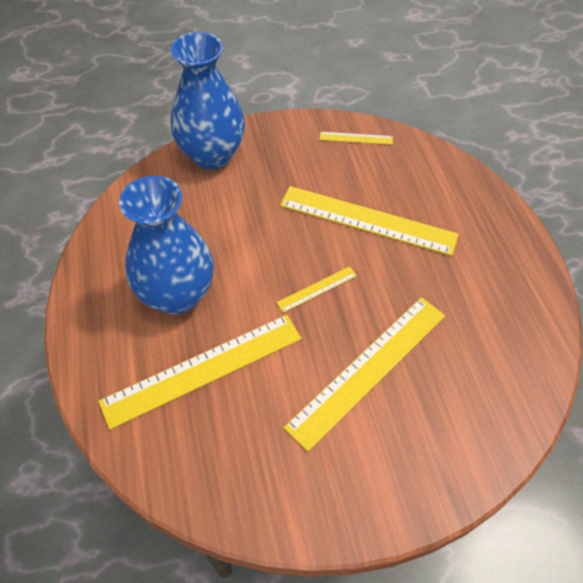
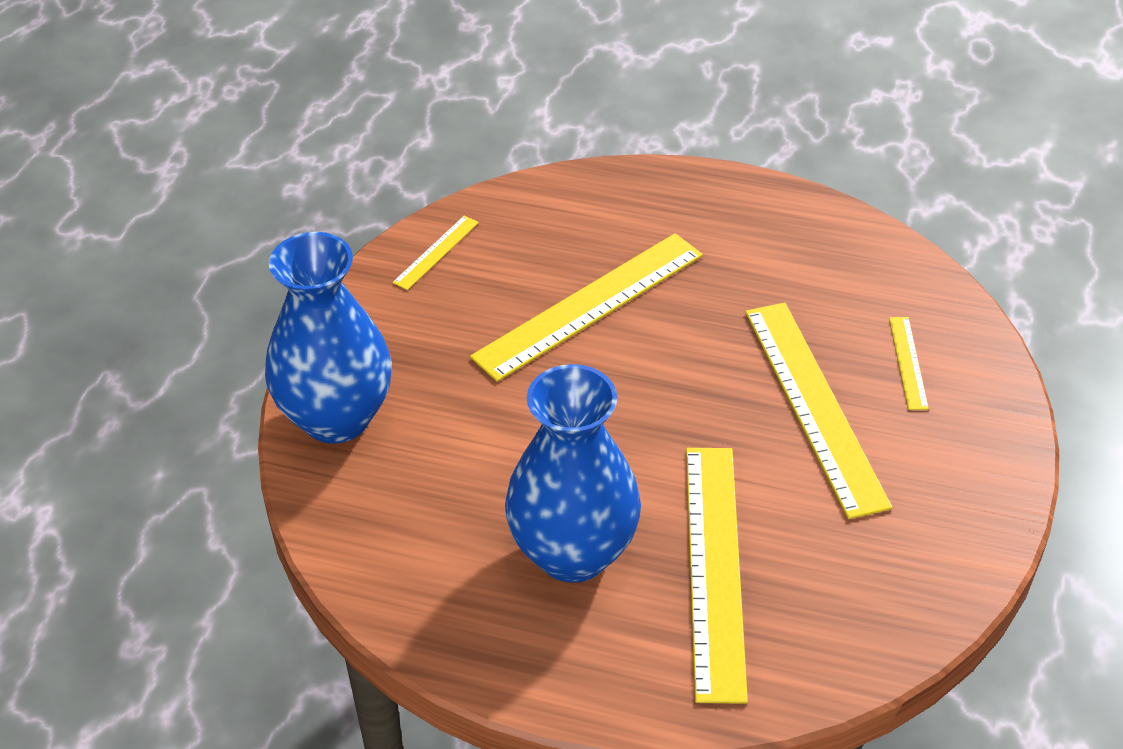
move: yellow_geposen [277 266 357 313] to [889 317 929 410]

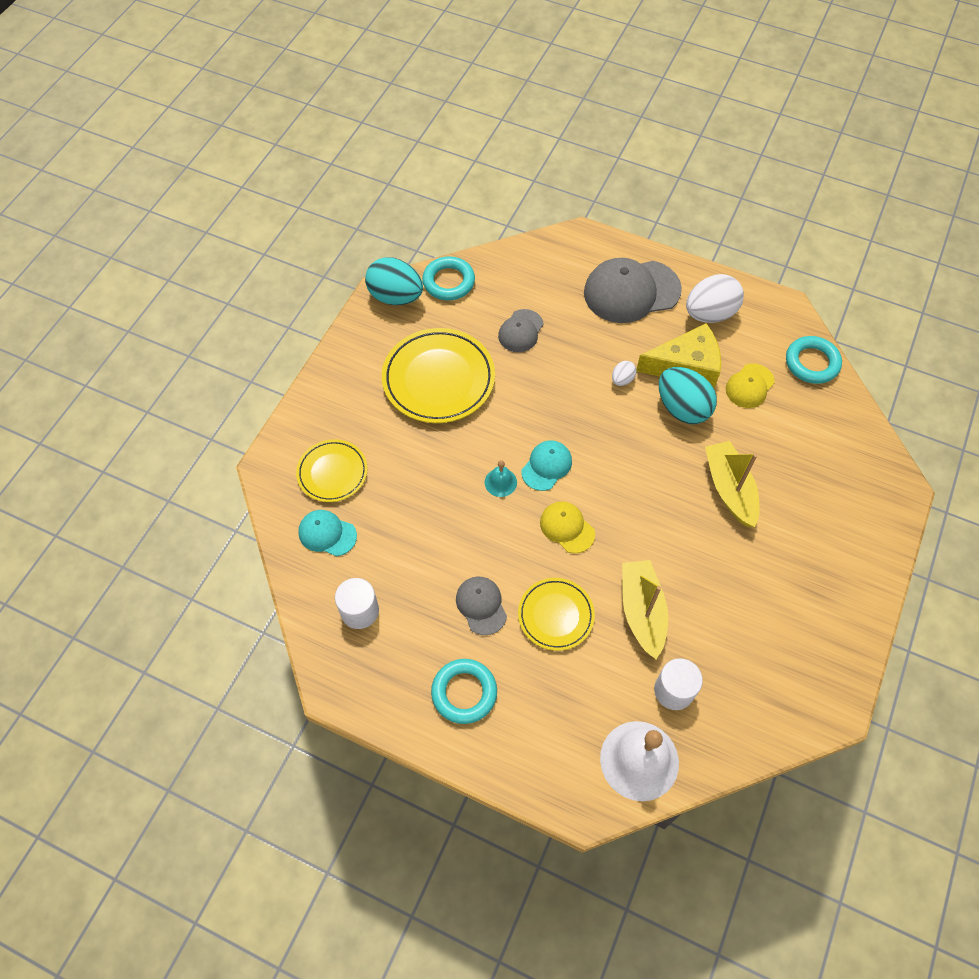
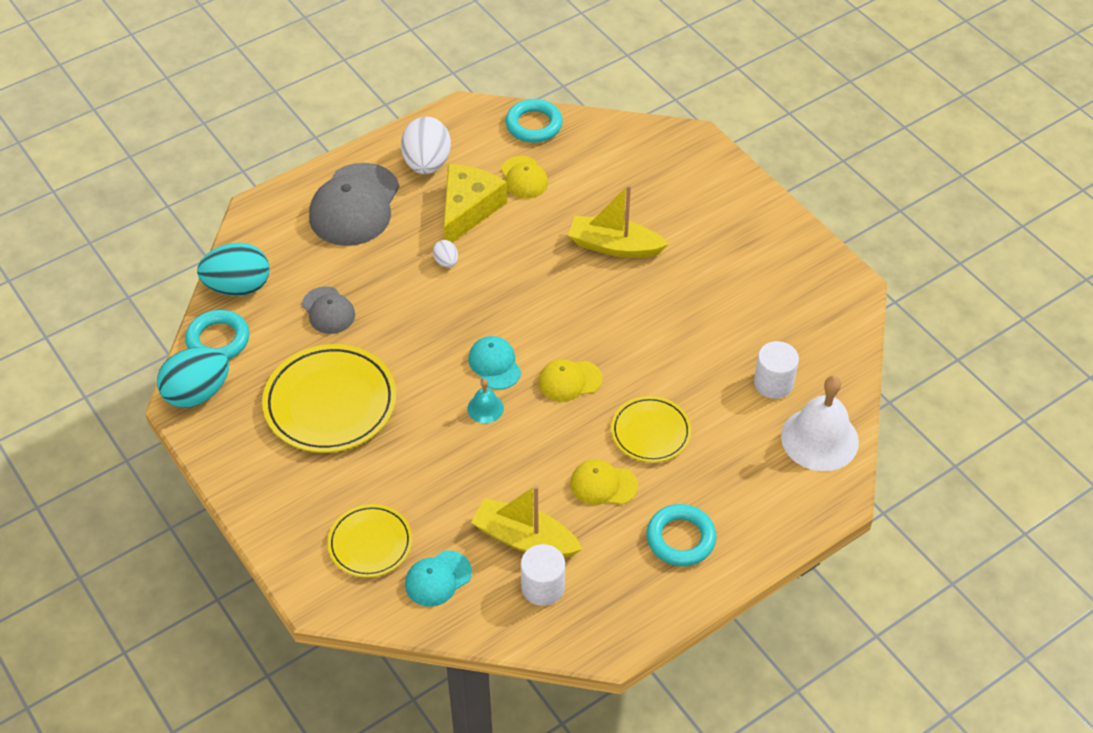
move: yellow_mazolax [622 560 668 659] to [471 485 582 558]; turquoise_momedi [659 367 717 424] to [197 243 270 296]
recolor: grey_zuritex [456 577 507 635] to yellow_zuritex [570 459 638 505]

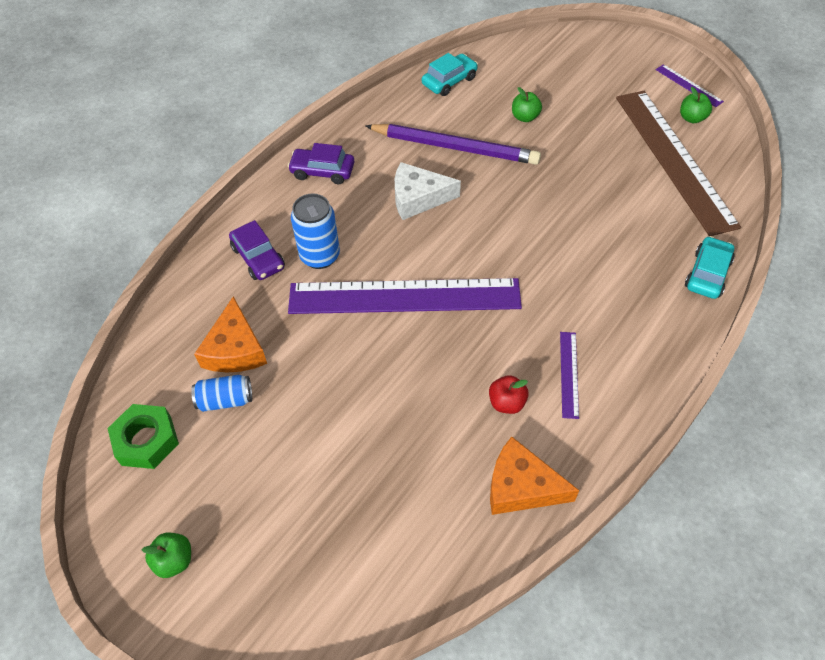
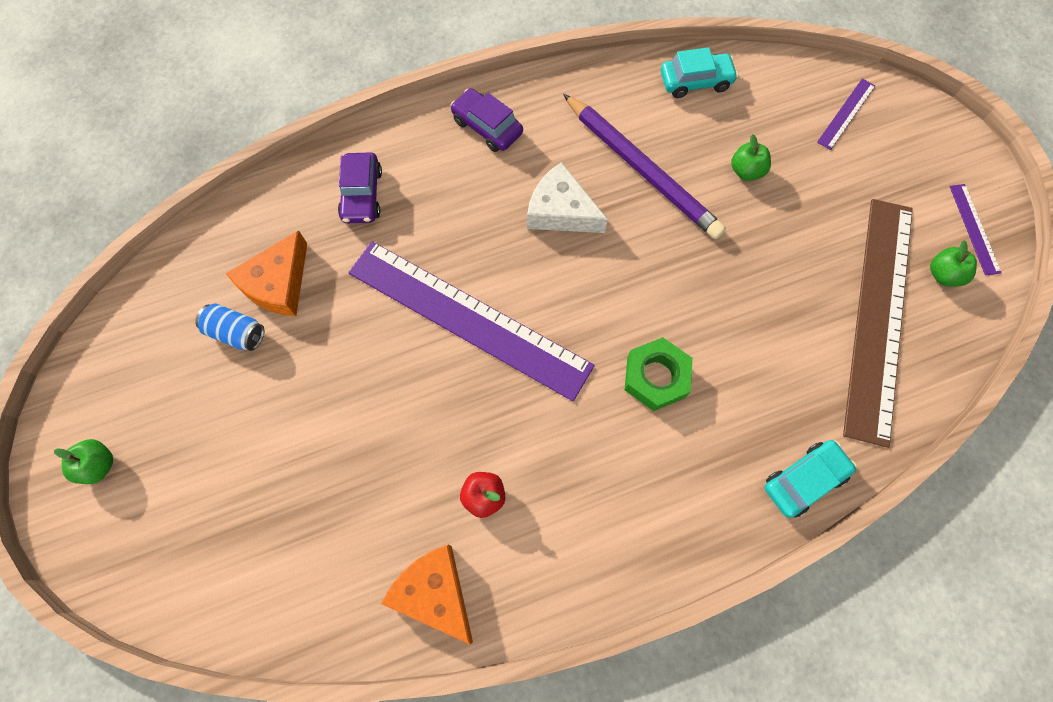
delete: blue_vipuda [291 194 340 269]
move: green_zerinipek [107 404 179 469] to [625 337 693 411]; purple_geposen [560 332 579 419] to [817 79 875 150]

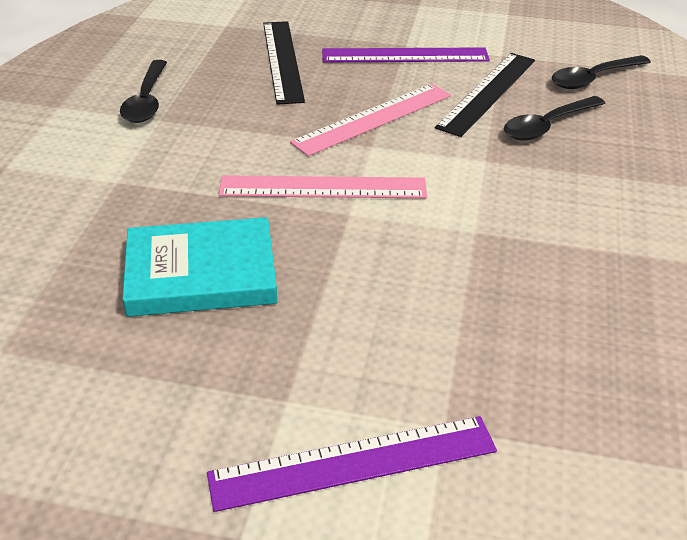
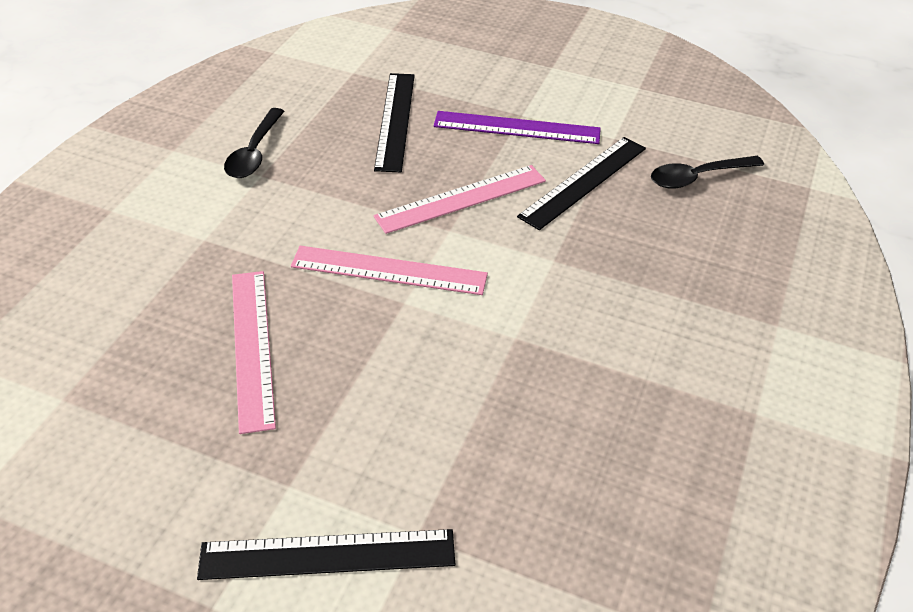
delete: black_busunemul [504 96 605 140]
replace: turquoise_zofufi [122 217 277 317] to pink_geposen [232 271 276 434]
recolor: purple_geposen [207 416 497 512] to black_geposen [197 529 455 580]

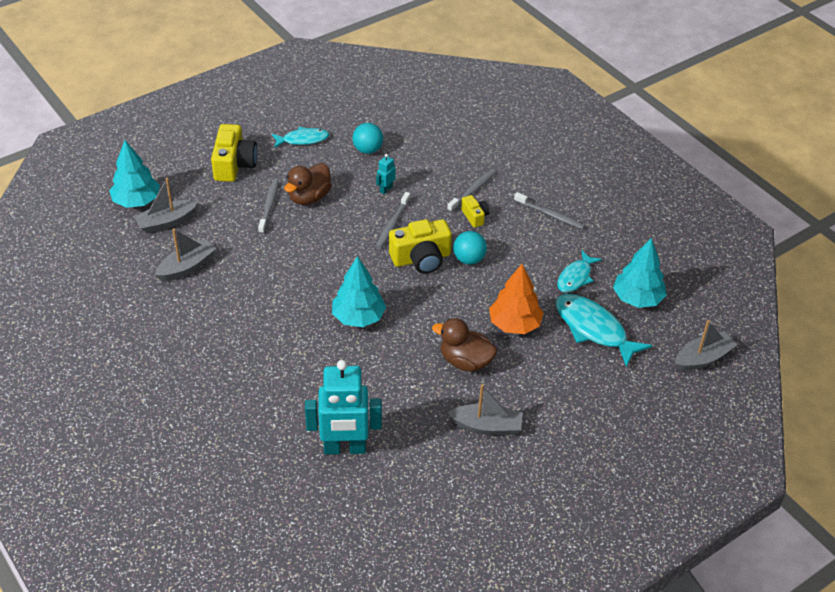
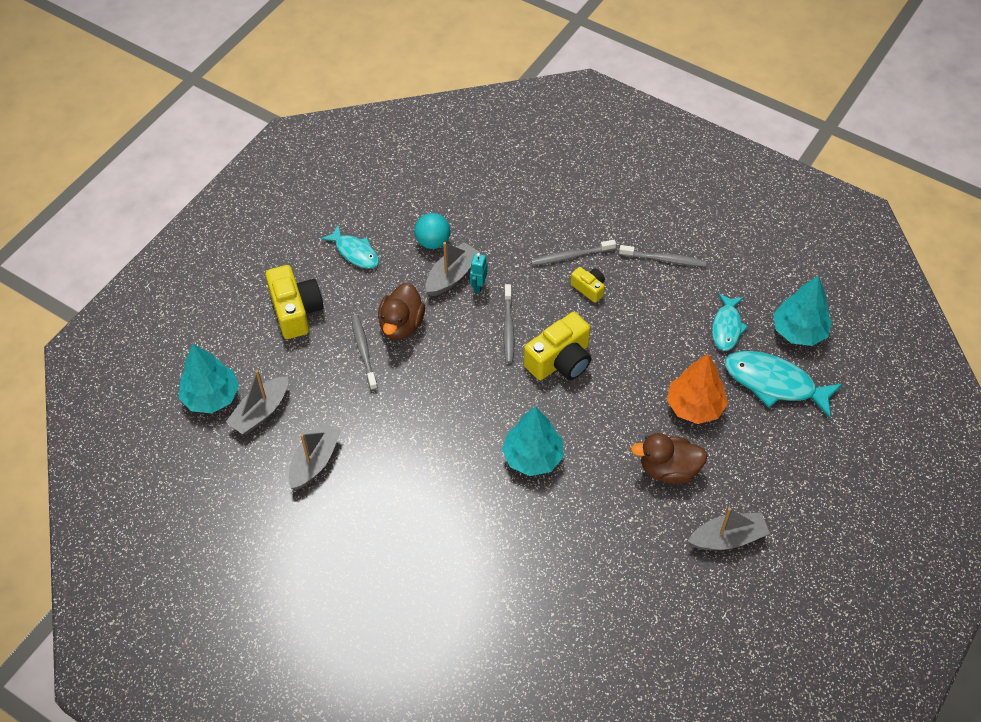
delete: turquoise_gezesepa [305 360 382 455]; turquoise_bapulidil [453 231 487 265]
move: grey_mazolax [675 320 738 371] to [425 242 481 296]
rotate: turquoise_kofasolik [272 127 329 148] = [321 225 379 269] 75 degrees clockwise; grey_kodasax [447 169 496 212] = [531 240 616 266] 120 degrees counterclockwise

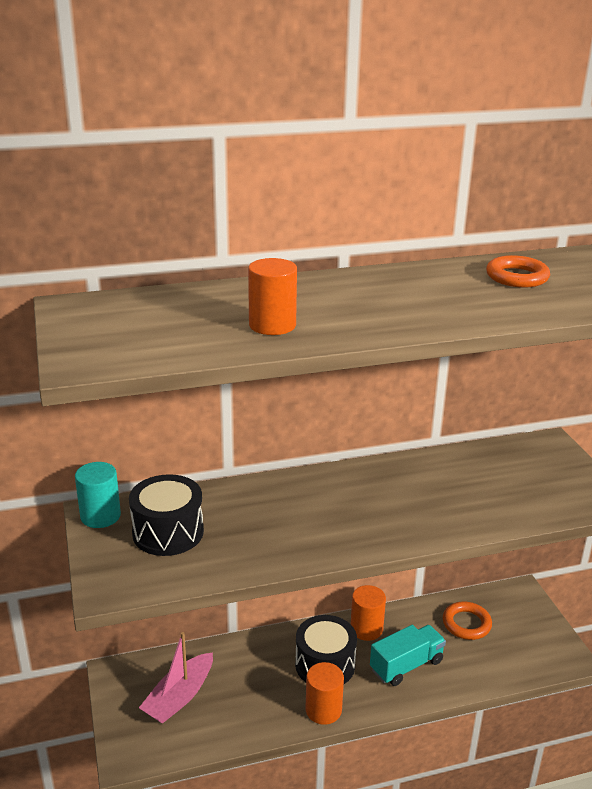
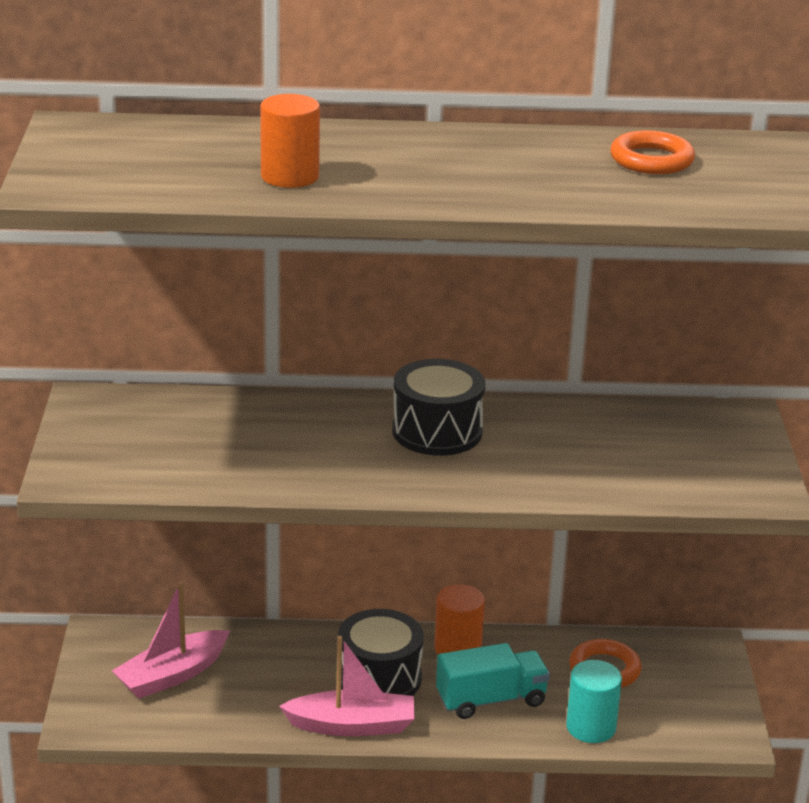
move: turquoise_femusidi [75 462 121 528] to [566 660 622 743]; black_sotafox [129 474 204 556] to [392 359 485 456]
replace: orange_femusidi [305 662 344 725] to pink_mazolax [279 636 415 736]

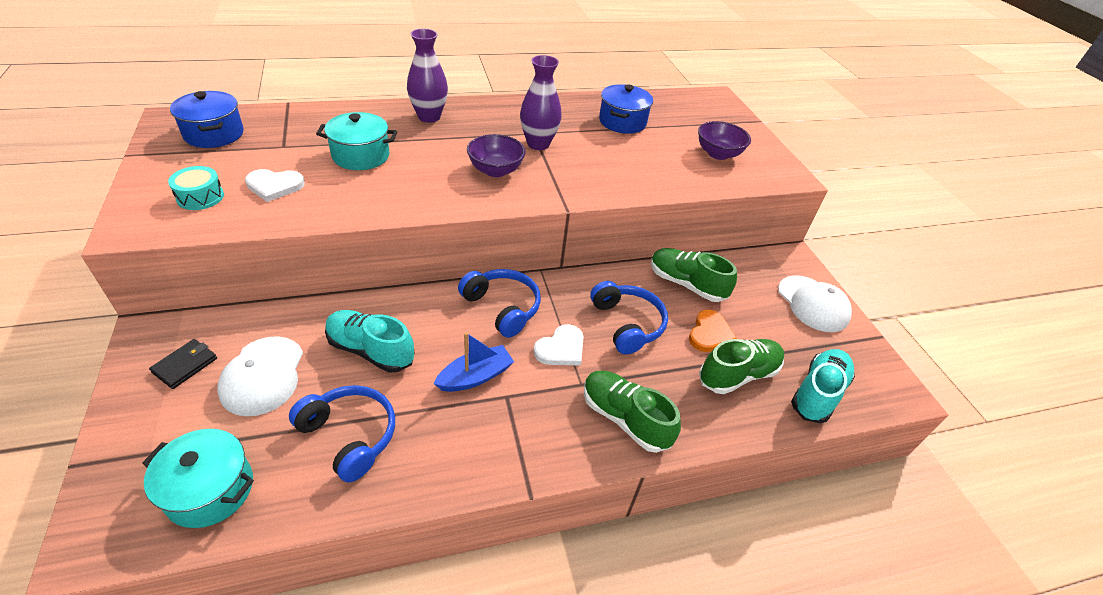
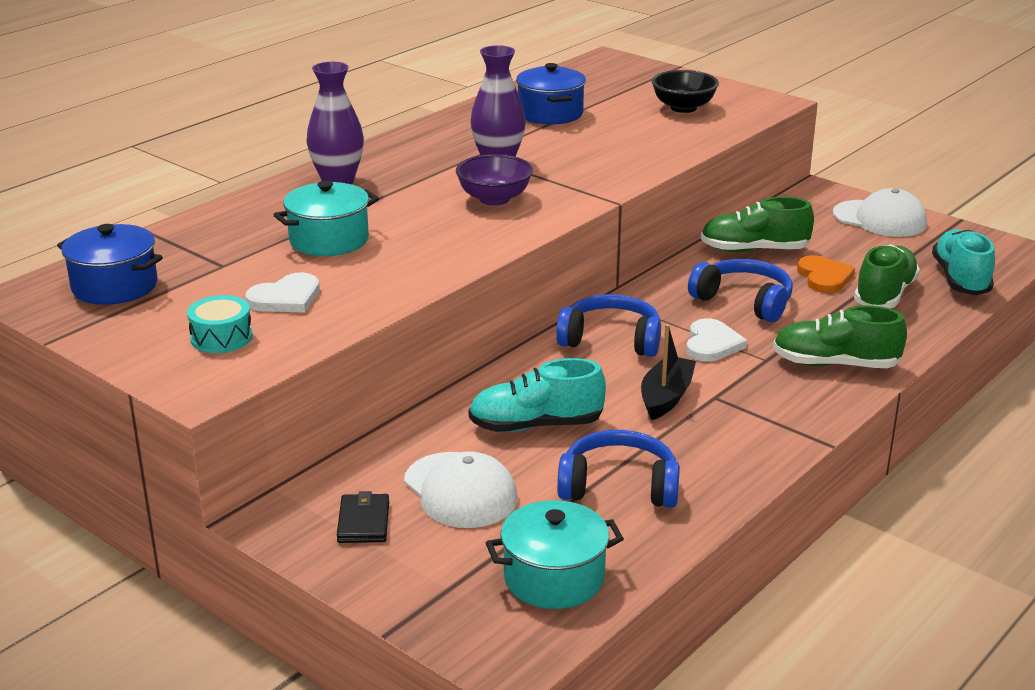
recolor: blue_mazolax [434 332 514 392] to black_mazolax [641 324 696 420]; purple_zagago [698 121 751 160] to black_zagago [652 70 719 113]

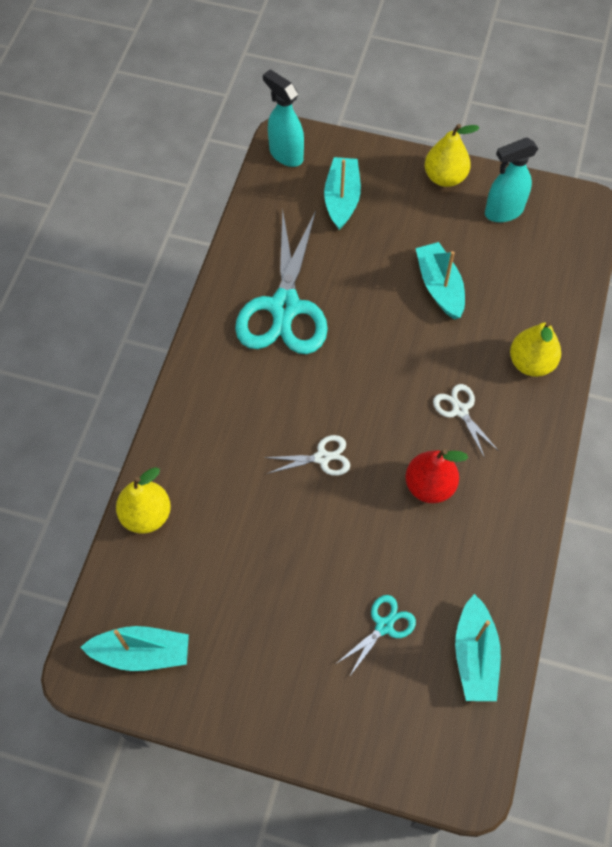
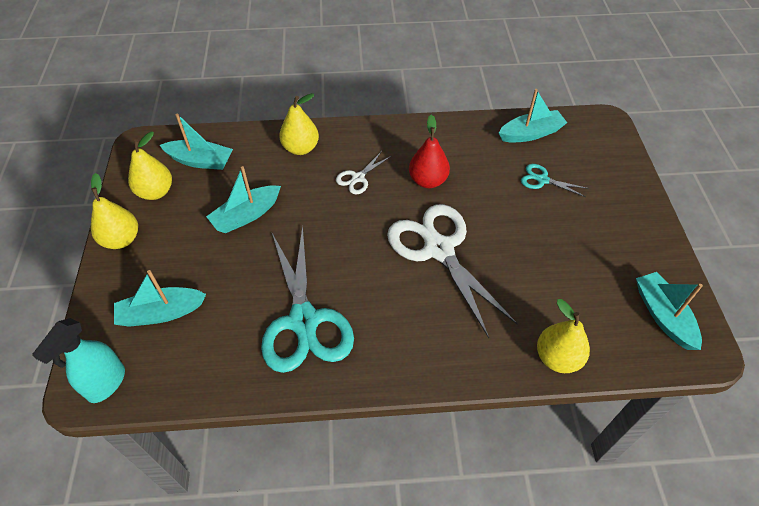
insert: turquoise_mazolax [160 114 233 170]
replace: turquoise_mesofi [485 137 538 222] to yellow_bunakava [128 132 172 200]
rotate: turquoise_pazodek [235 210 328 354] = [261 226 354 373] 90 degrees clockwise
resize: white_pazodek [264 435 350 476] = [387 204 518 338] x2.21

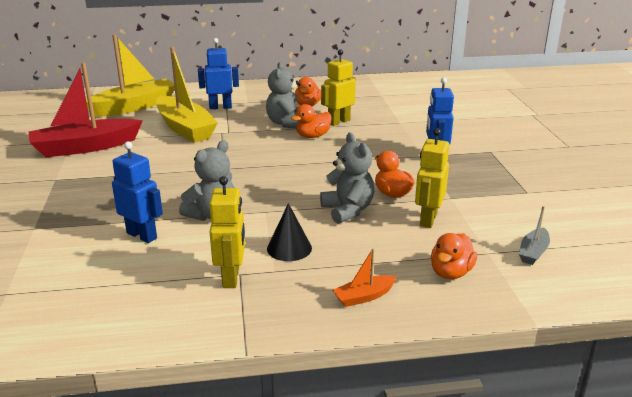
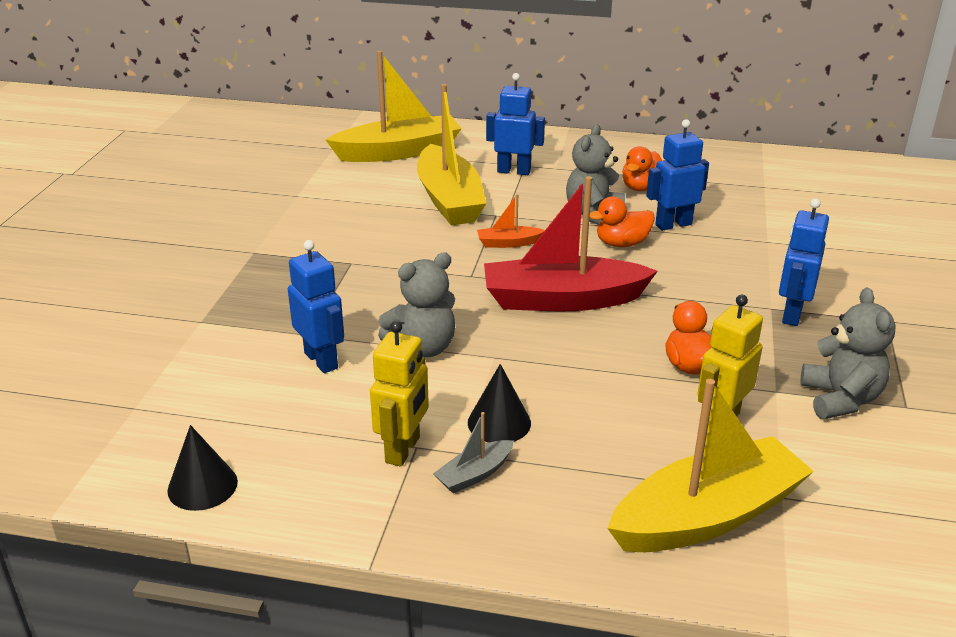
insert: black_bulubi [167 425 238 511]
move: red_mazolax [28 62 143 157] to [484 176 658 311]; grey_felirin [320 133 374 224] to [800 288 896 419]; orange_mazolax [332 248 397 307] to [477 194 545 248]; grey_mazolax [519 206 550 265] to [433 412 514 493]
replace: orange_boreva [431 233 477 279] to yellow_mazolax [607 379 814 552]
recolor: yellow_gezesepa [321 49 356 126] to blue_gezesepa [646 119 709 231]

